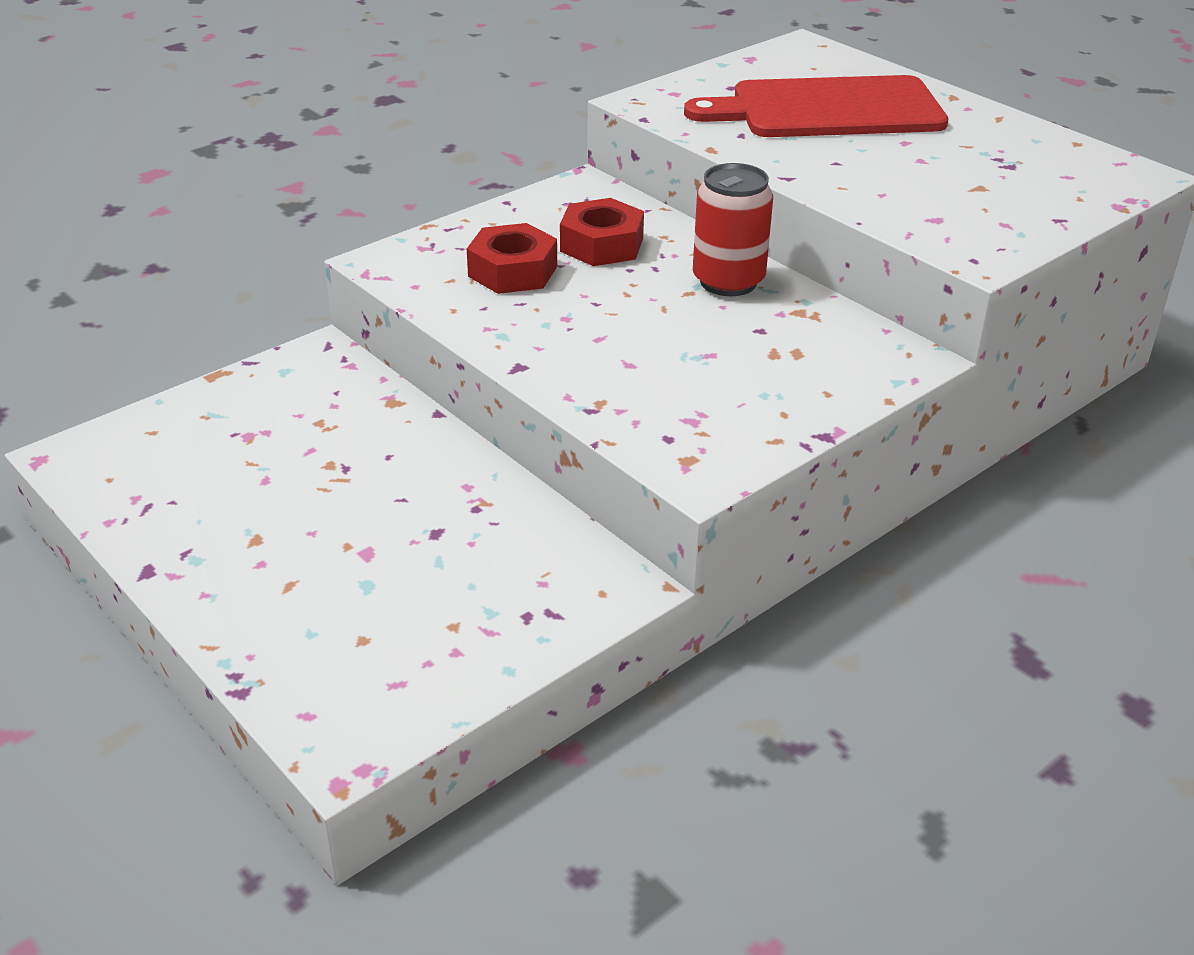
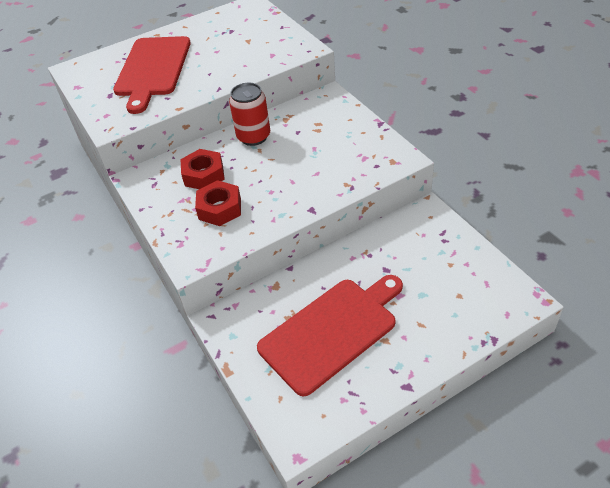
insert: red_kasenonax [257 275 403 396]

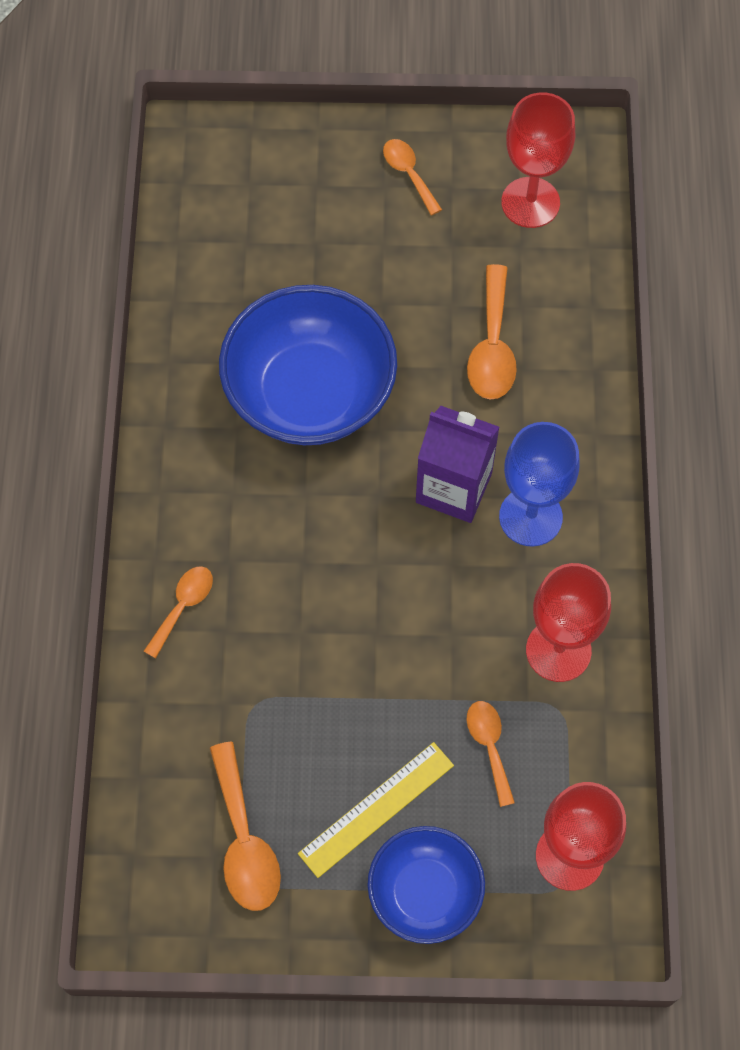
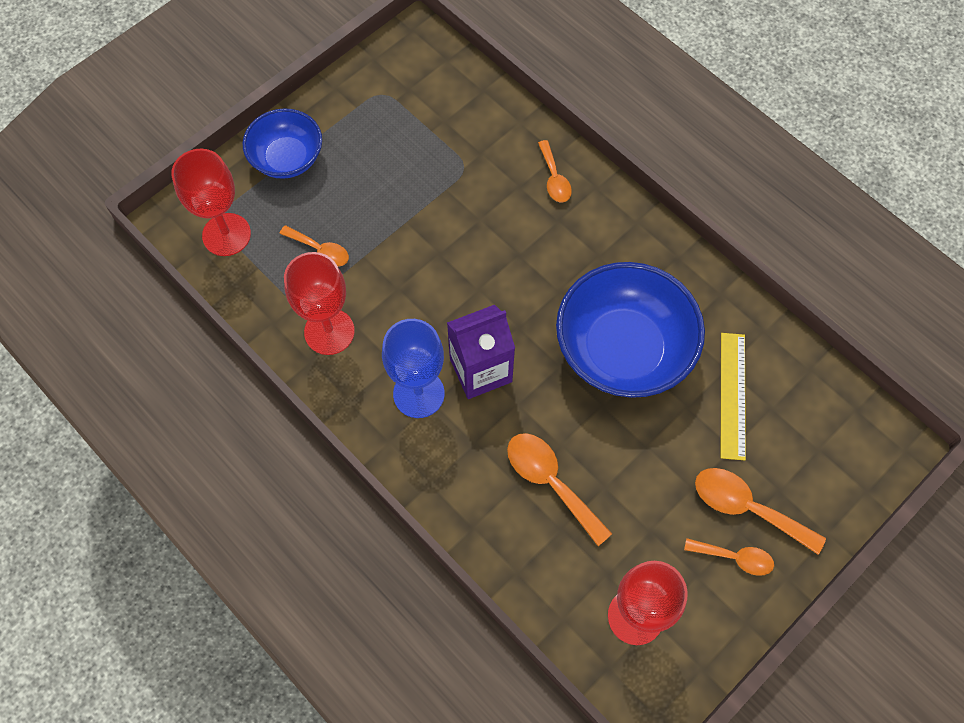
move: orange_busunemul [210 742 281 911] to [695 468 826 554]; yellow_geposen [298 742 454 878] to [721 333 746 460]

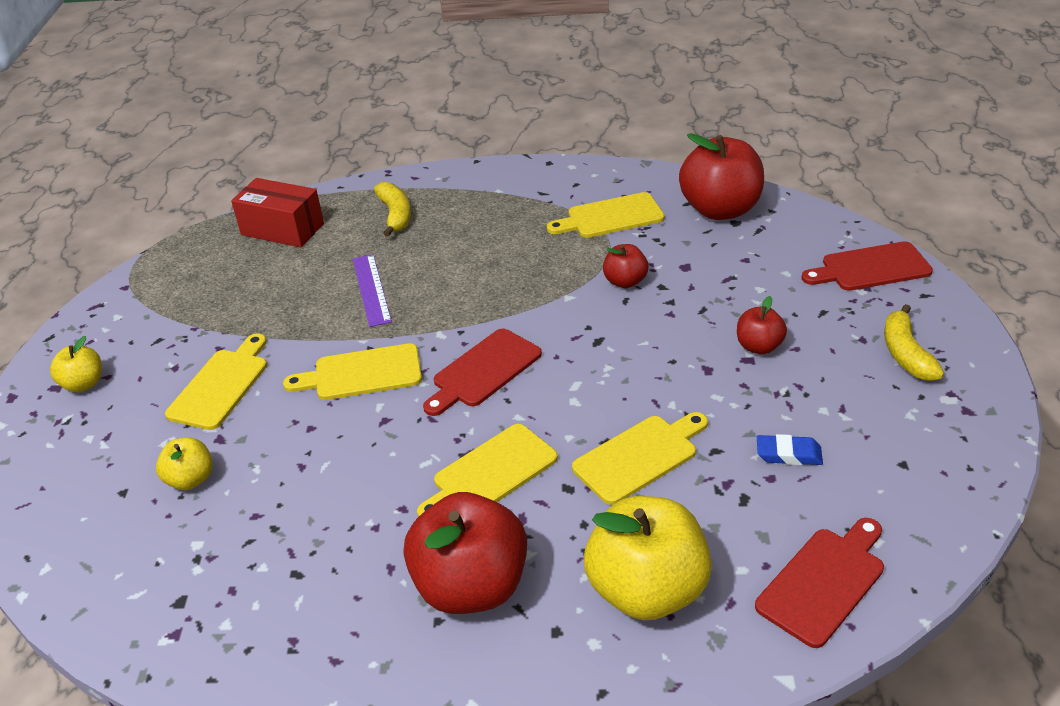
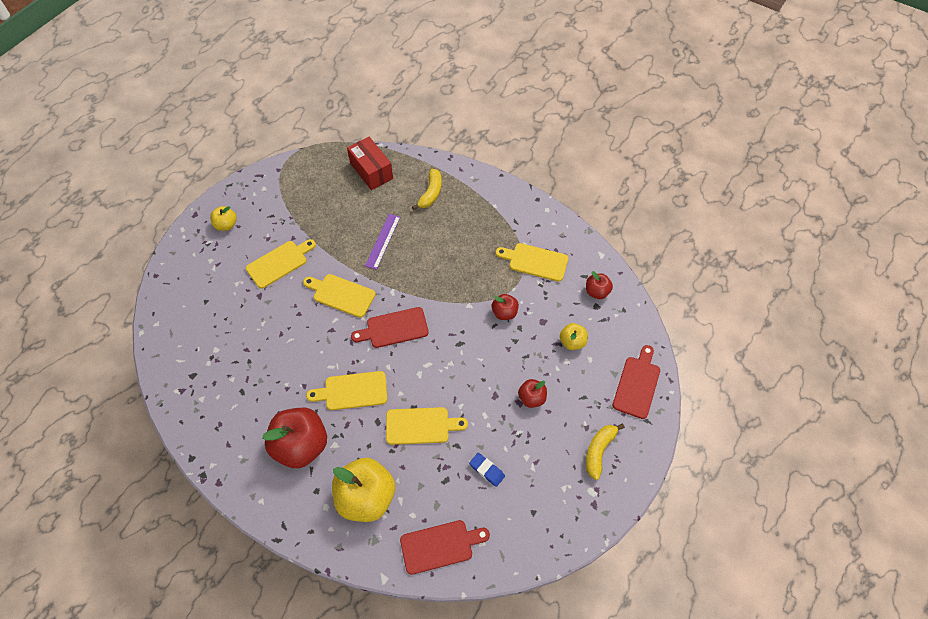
move: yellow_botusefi [156 437 213 490] to [560 323 587 350]
rotate: red_kasenonax [801 241 933 291] = [613 345 660 419] 90 degrees clockwise
resize: red_botusefi [679 133 764 220] = [586 271 613 299] x0.50

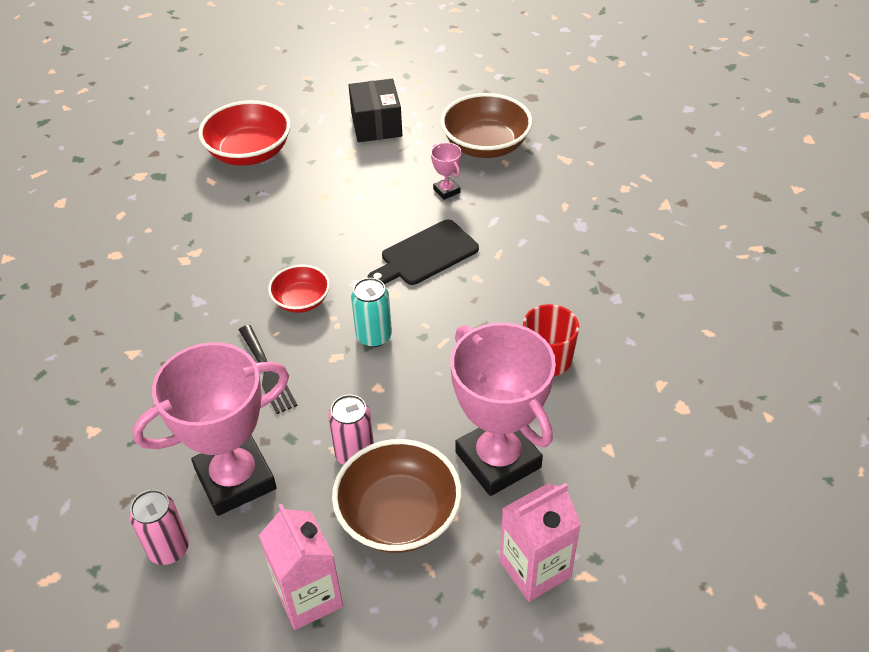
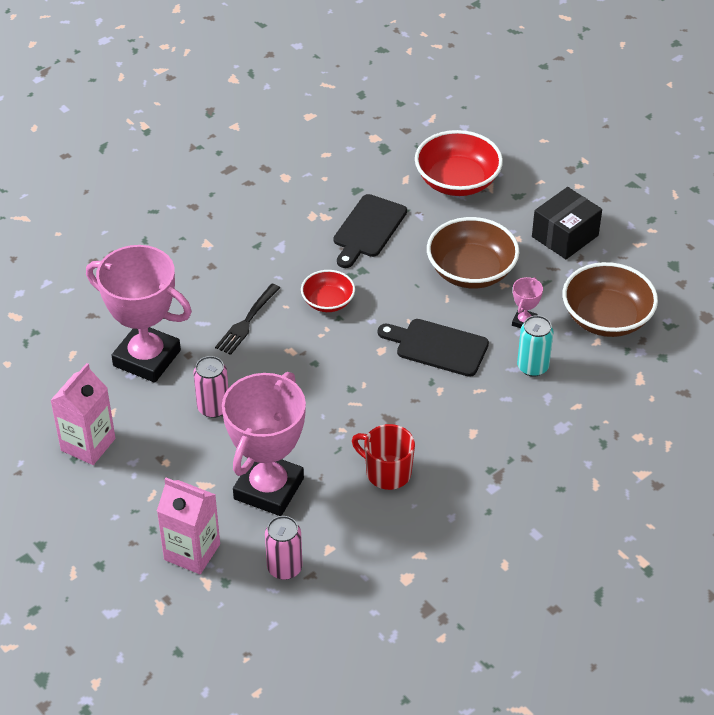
insert: black_kasenonax [333 194 407 268]
move: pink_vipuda [129 490 189 565] to [265 516 302 580]; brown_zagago [332 439 462 553] to [427 217 519 288]; turquoise_vipuda [351 278 392 347] to [517 315 554 377]

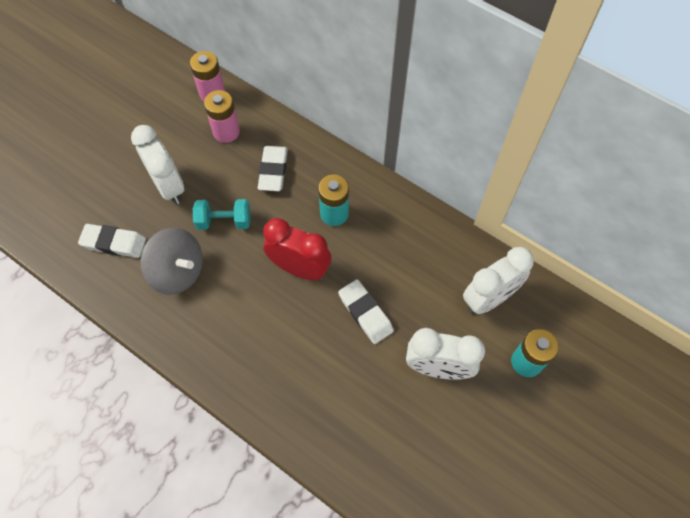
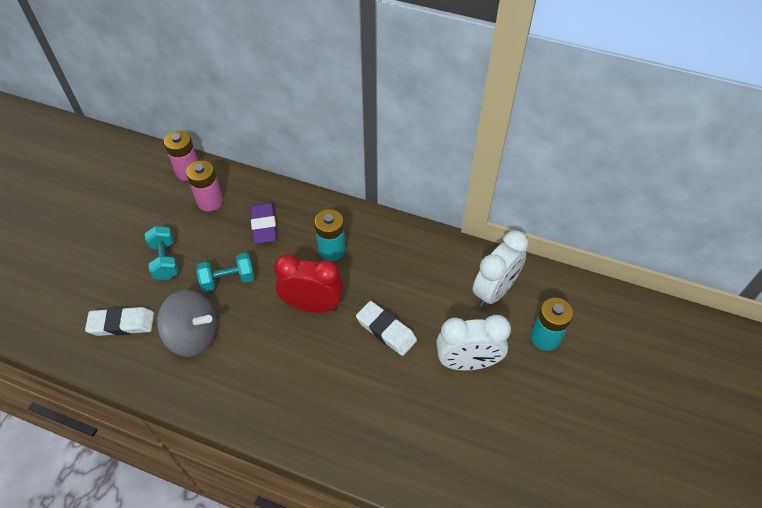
replace: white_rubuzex [131 125 184 204] to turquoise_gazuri [145 226 179 280]
recolor: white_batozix [258 146 288 191] to purple_batozix [250 203 277 244]

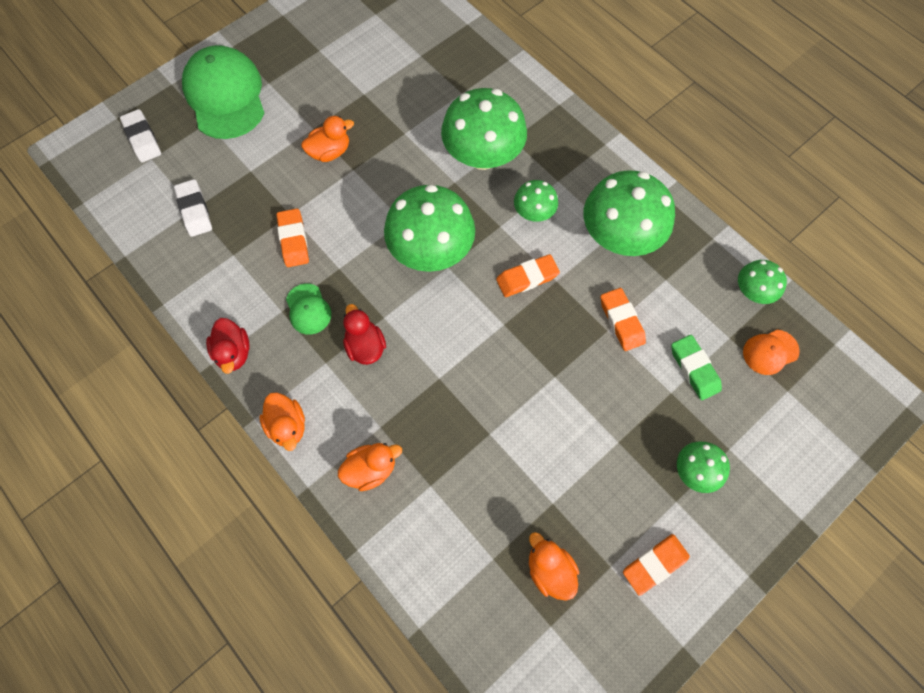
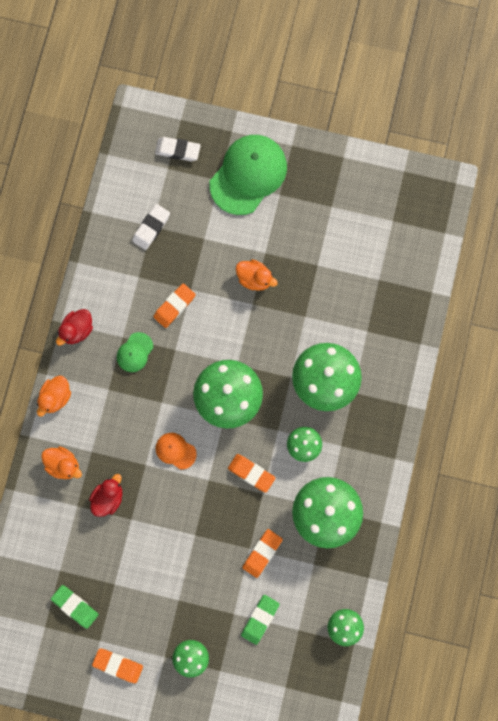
move: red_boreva [343 304 386 365] to [89 474 122 517]; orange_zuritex [743 330 800 375] to [156 433 197 470]
replace: orange_boreva [529 532 579 601] to green_batozix [51 585 99 629]
rotate: white_batozix [120 109 161 162] = [155 137 201 161] 75 degrees clockwise

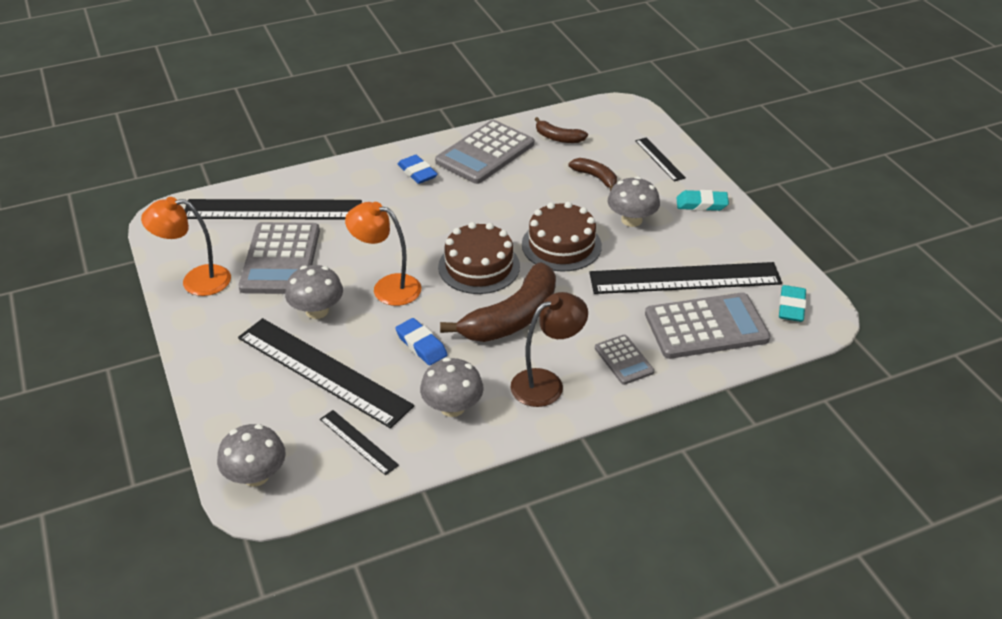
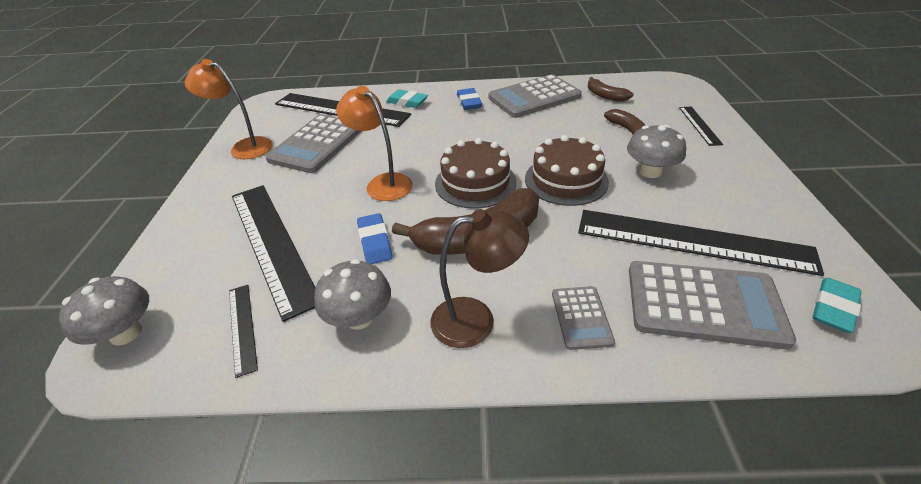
delete: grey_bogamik [285 265 343 319]
move: turquoise_batozix [677 190 729 211] to [386 90 428 108]

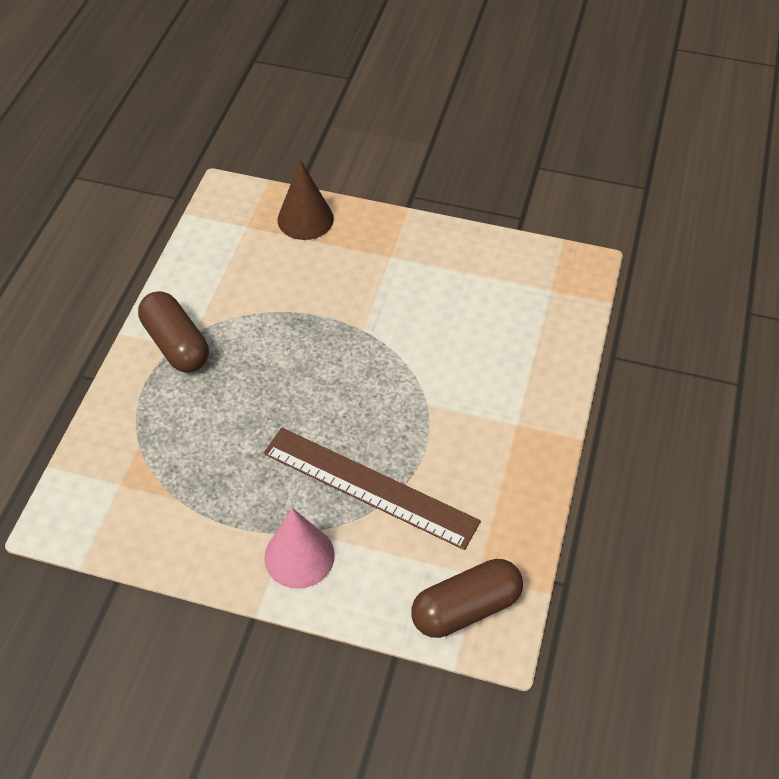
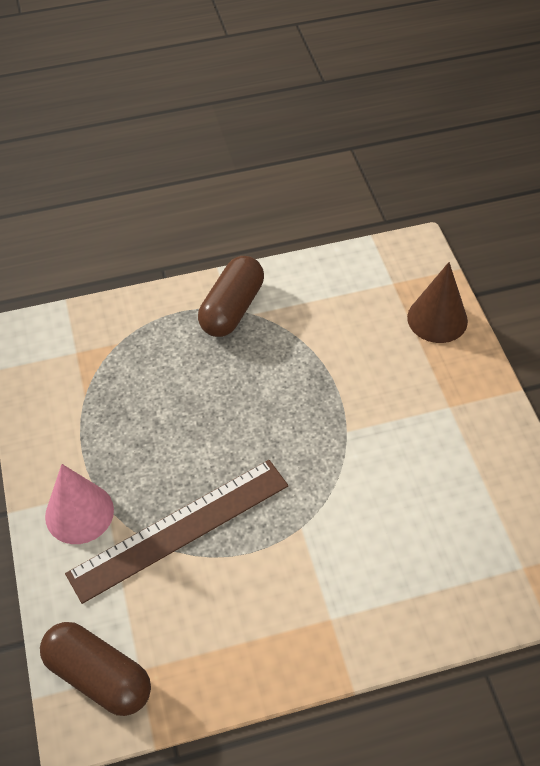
rotate: brown_geposen [263 428 481 550] = [65 460 288 604] 60 degrees clockwise

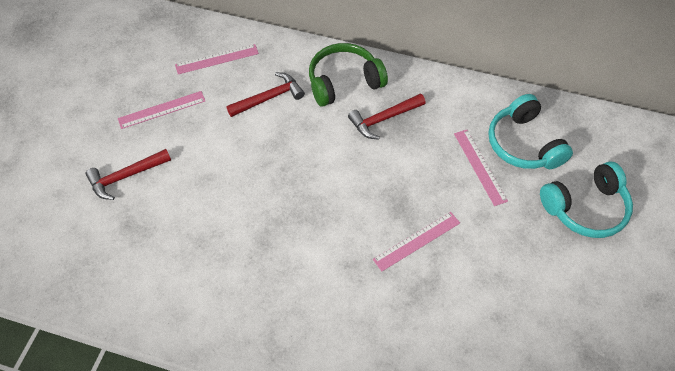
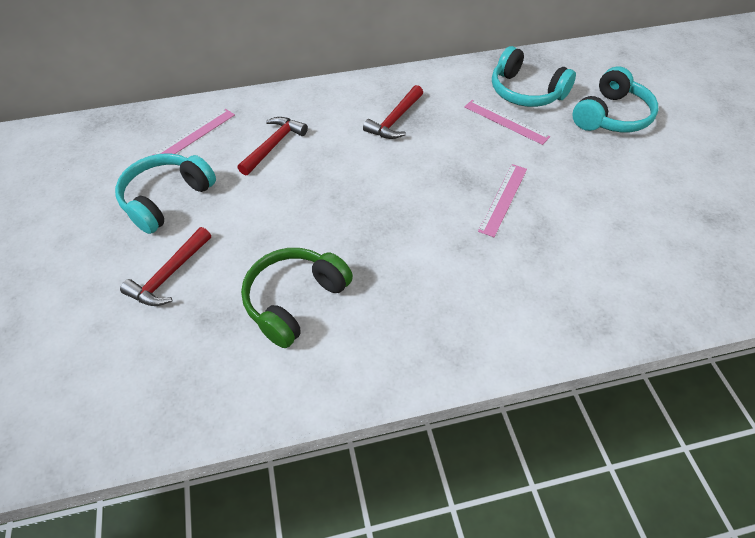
move: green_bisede [309 43 388 107] to [241 248 353 348]
replace: pink_geposen [118 91 205 129] to turquoise_bisede [115 153 216 234]

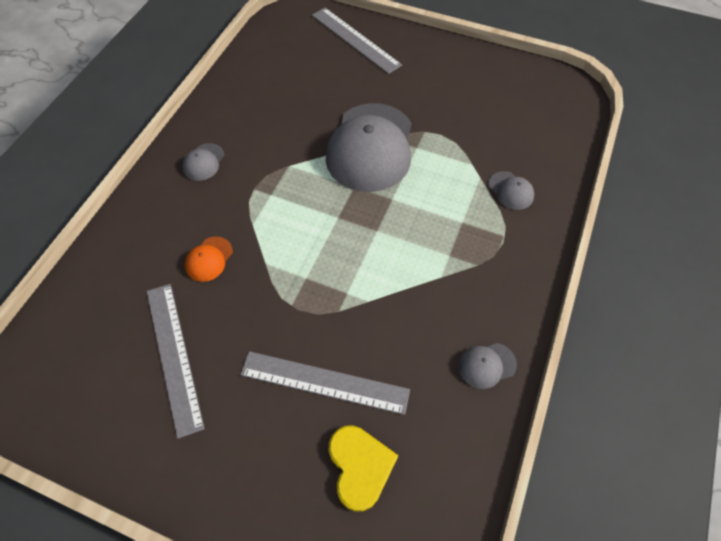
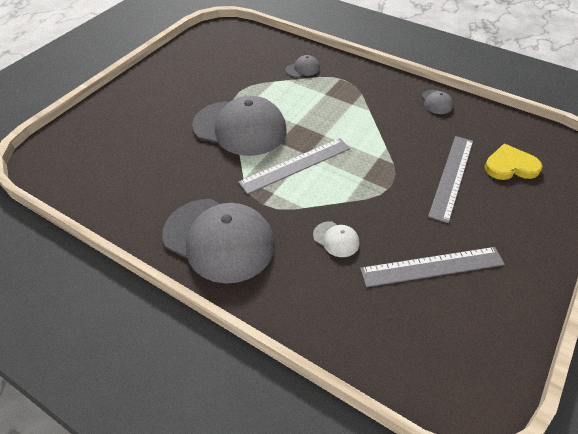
move: grey_geposen [312 8 402 74] to [238 138 350 194]
recolor: orange_zuritex [185 237 233 282] to white_zuritex [313 221 360 257]
resize: grey_zuritex [182 143 224 181] = [162 199 275 284] x2.41

